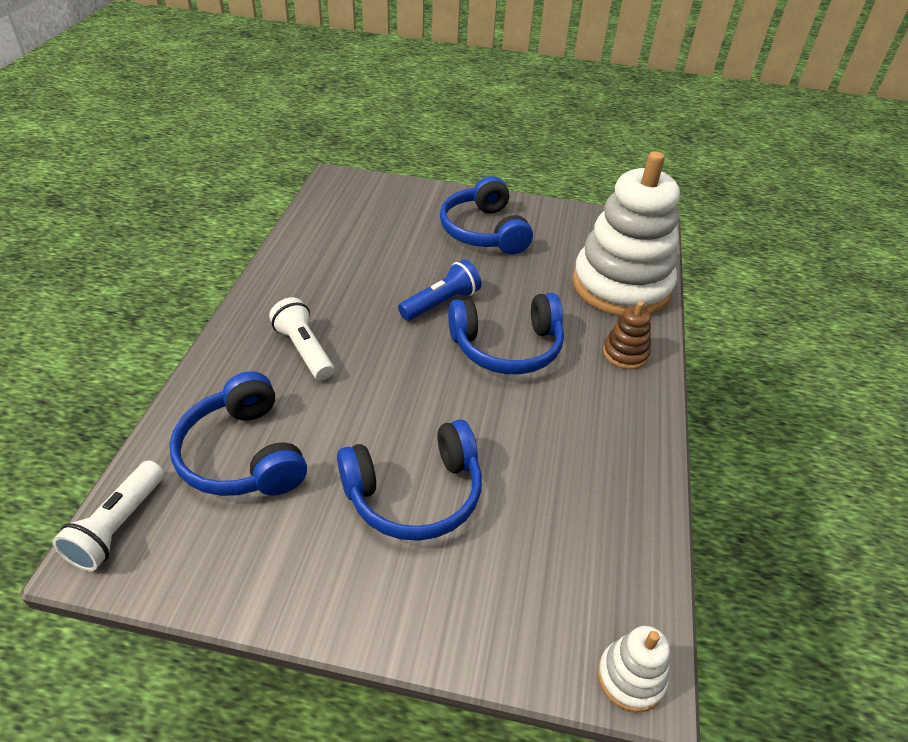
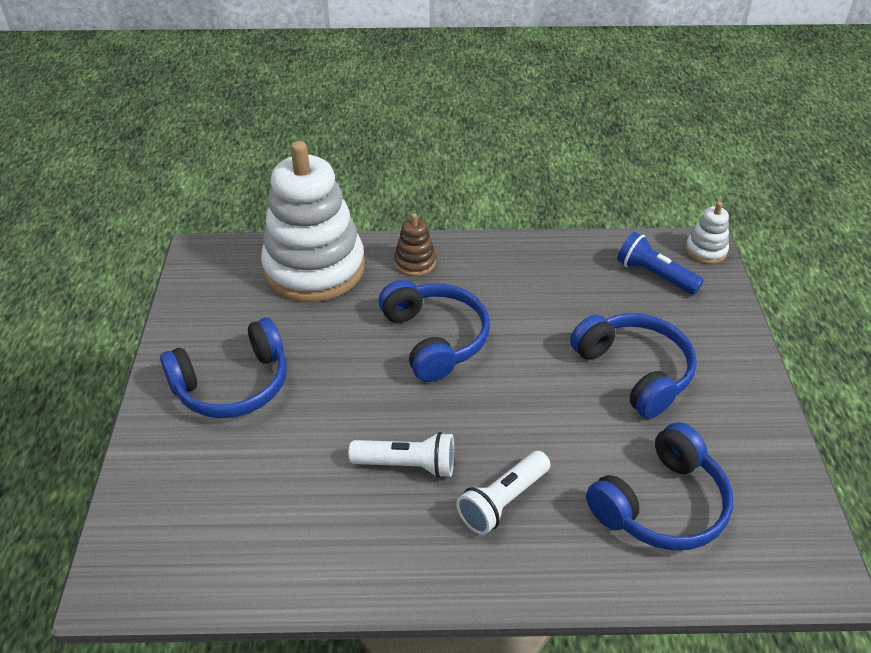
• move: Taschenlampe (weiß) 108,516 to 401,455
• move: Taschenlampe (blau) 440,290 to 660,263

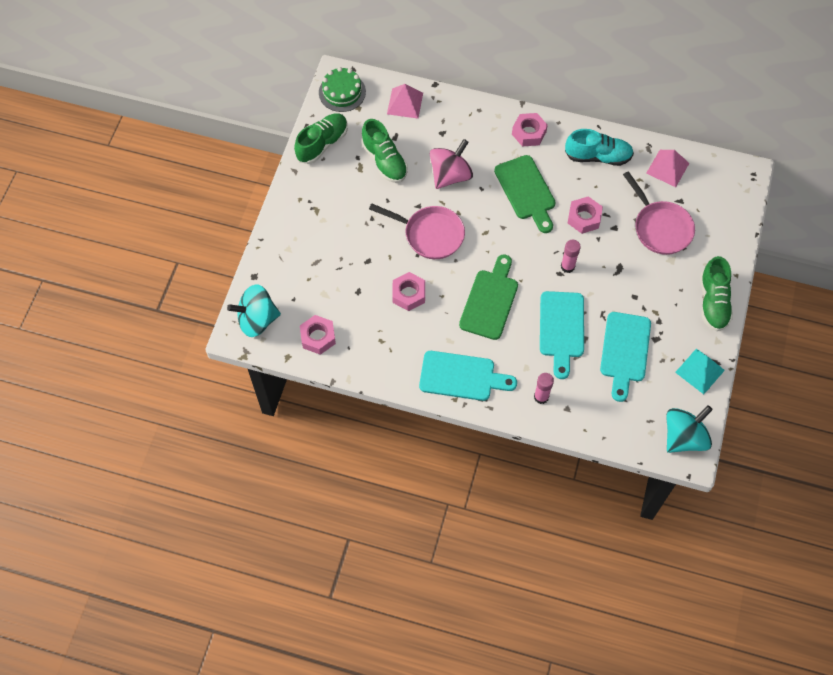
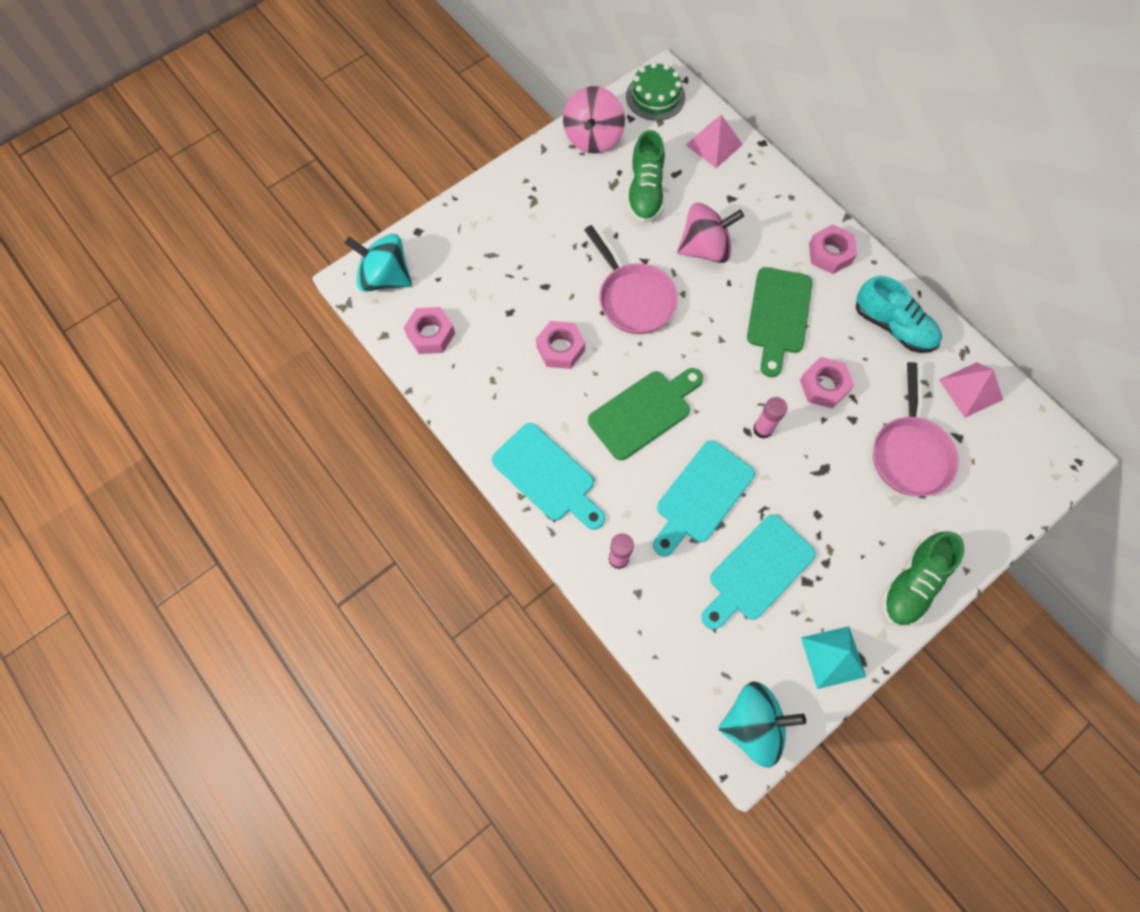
• replace: Schuh (grün) 321,138 to Kreisel (rosa) 594,119

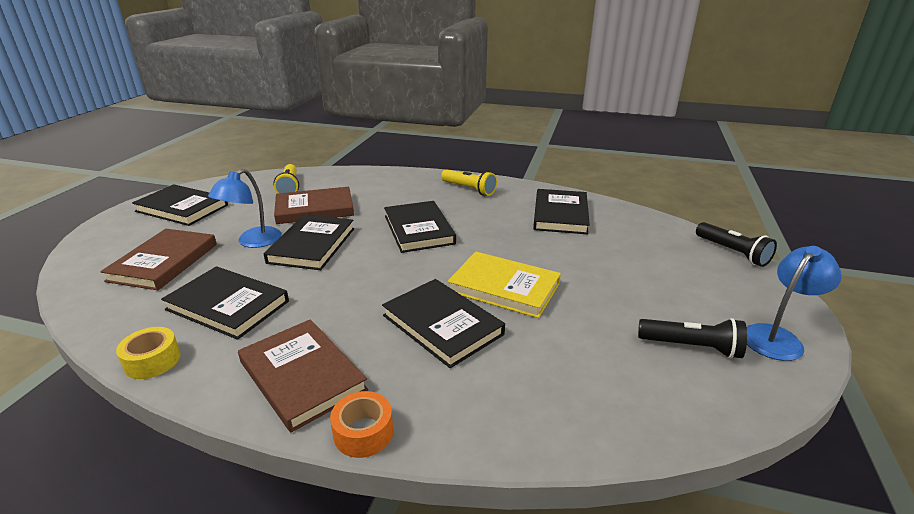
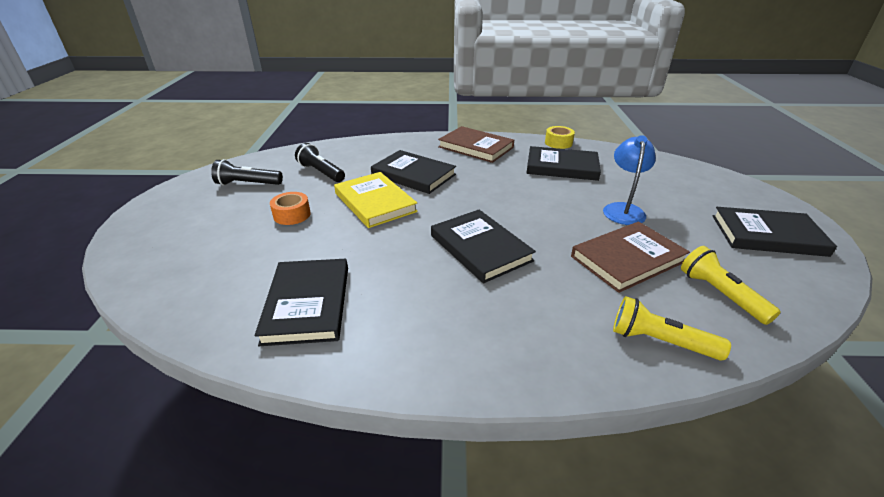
• delete: Buch (braun) 158,259
• delete: Buch (schwarz) 309,242
• move: Klebeband (orange) 361,424 to 290,208
• move: Taschenlampe (gelb) 469,182 to 672,328
• rotate: Buch (gelb) 504,284 = 376,200 45 degrees clockwise
• move: Taschenlampe (schwarz) 736,244 to 320,162
• delete: Lampe (blau) 794,303

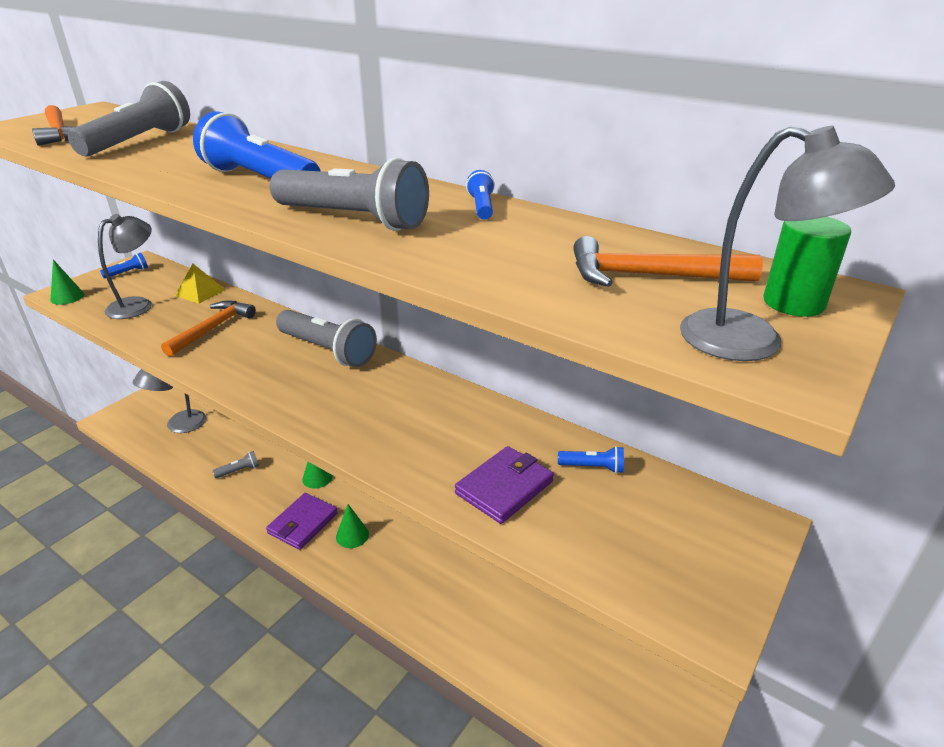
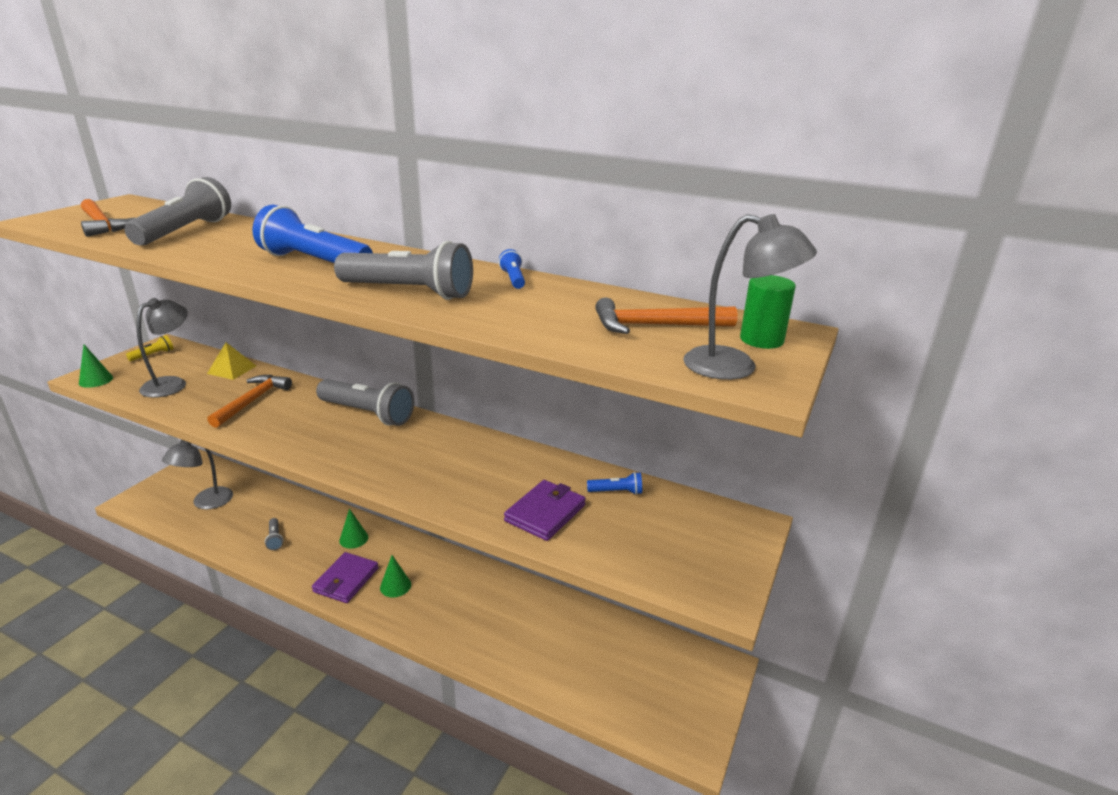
• recolor: Taschenlampe (blau) 124,265 to Taschenlampe (gelb) 150,348
• rotate: Taschenlampe (grau) 235,464 = 274,534 105 degrees clockwise

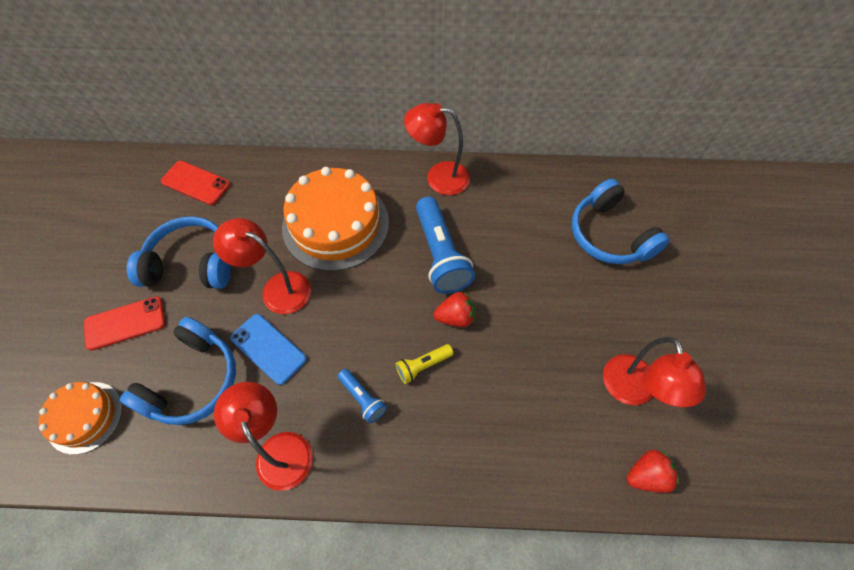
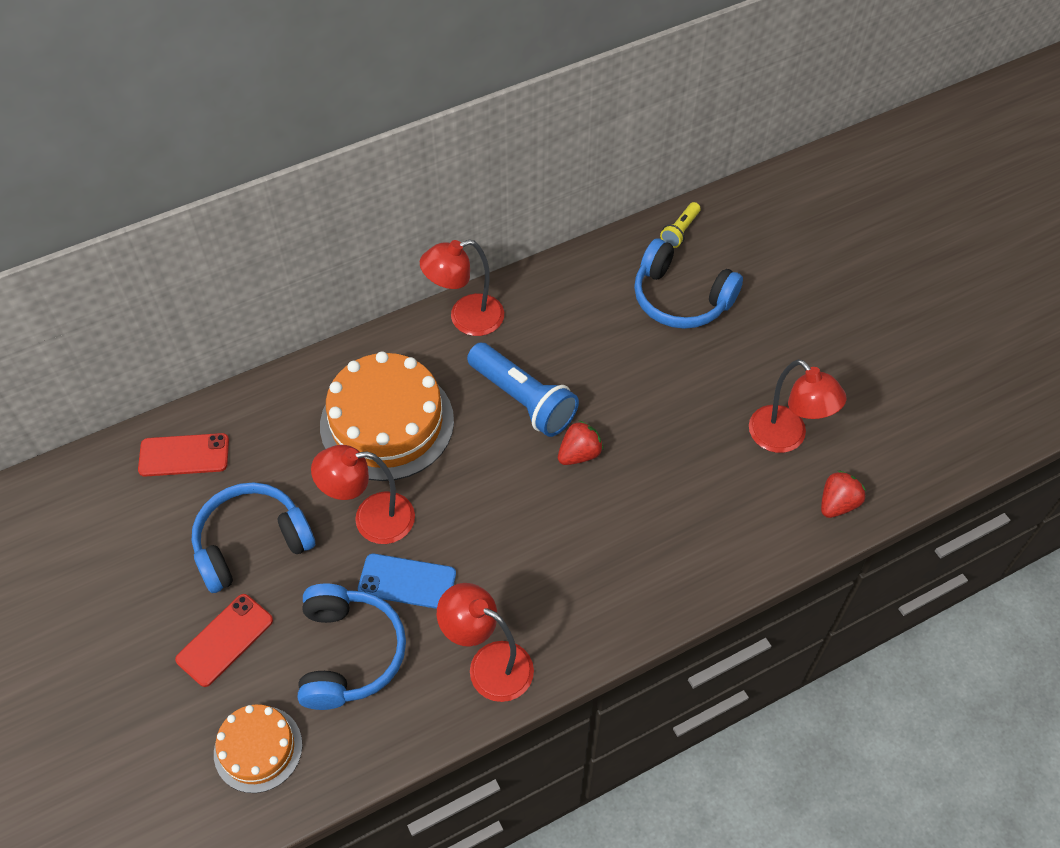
• delete: Taschenlampe (blau) 362,396
• move: Taschenlampe (gelb) 424,364 to 680,225

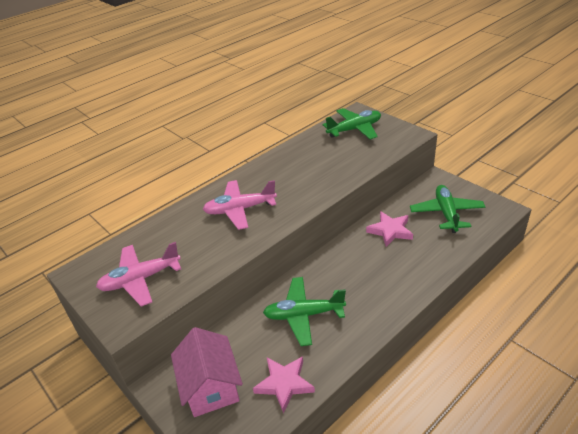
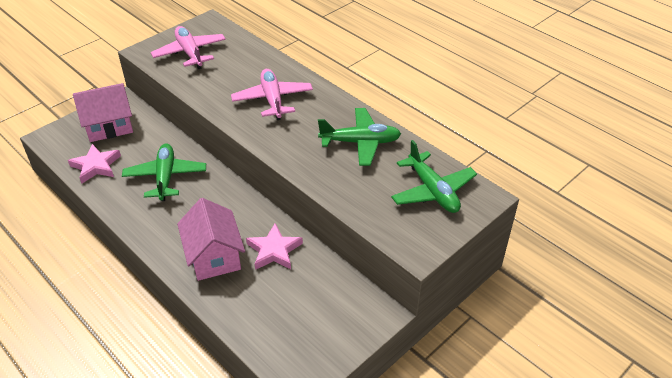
• move: Flugzeug (grün) 447,209 to 359,137
• insert: Haus (rosa) 211,239

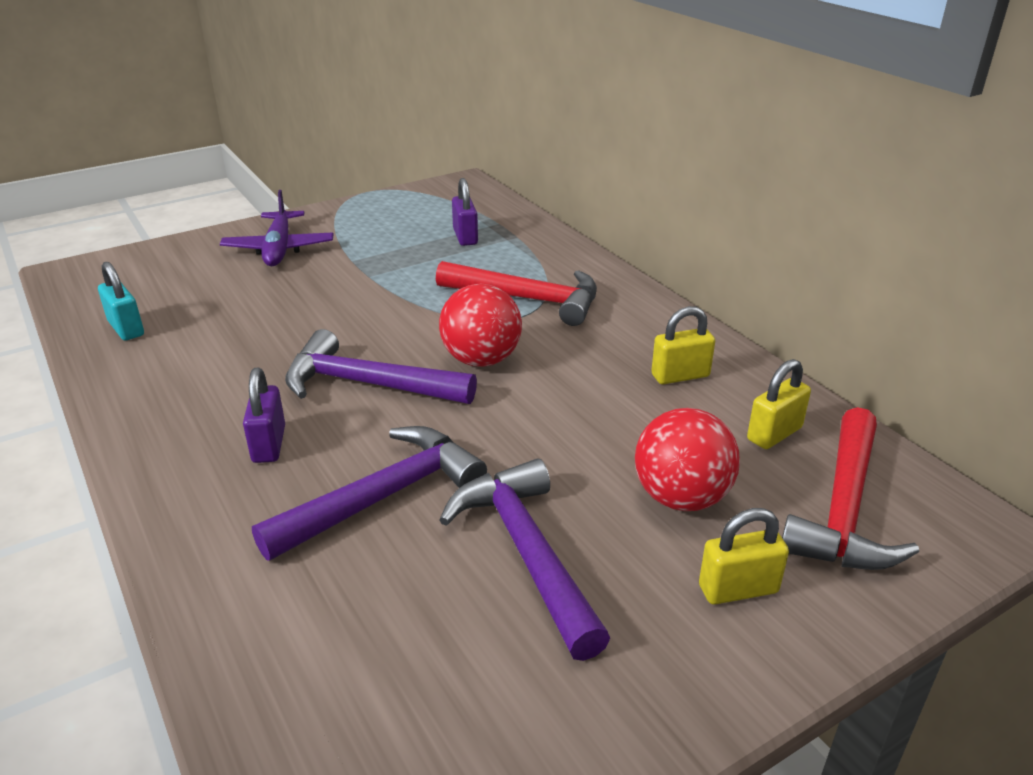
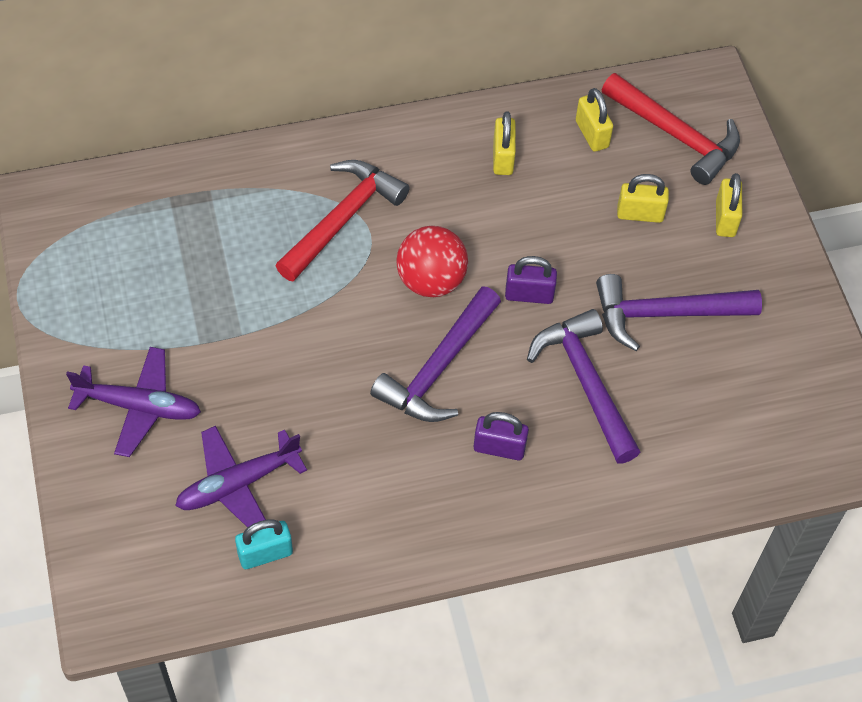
• move: Vorhängeschloss (lila) 465,212 to 531,280
• replace: Ball (rot) 687,459 to Vorhängeschloss (gelb) 643,198
• insert: Flugzeug (lila) 241,477

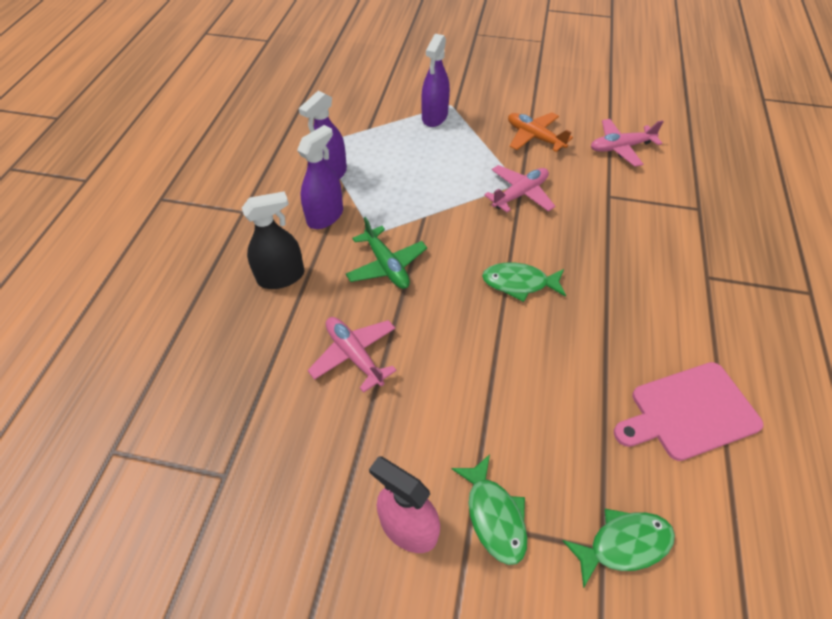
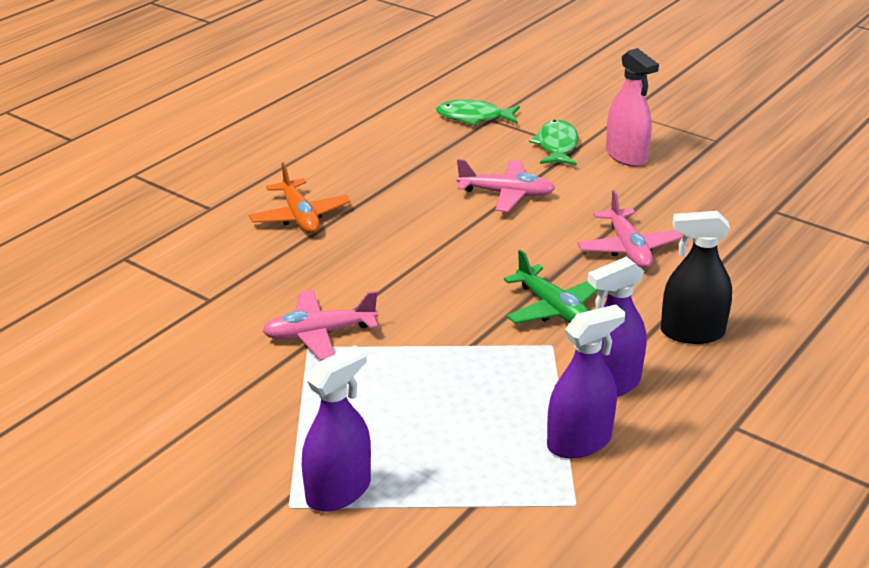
• rotate: Flugzeug (grün) 386,253 = 551,287 150 degrees clockwise
• delete: Fisch (grün) 524,282
• move: Flugzeug (orange) 540,132 to 300,197
• move: Flugzeug (rosa) 627,143 to 506,185
• delete: Schneidebrett (rosa) 688,411

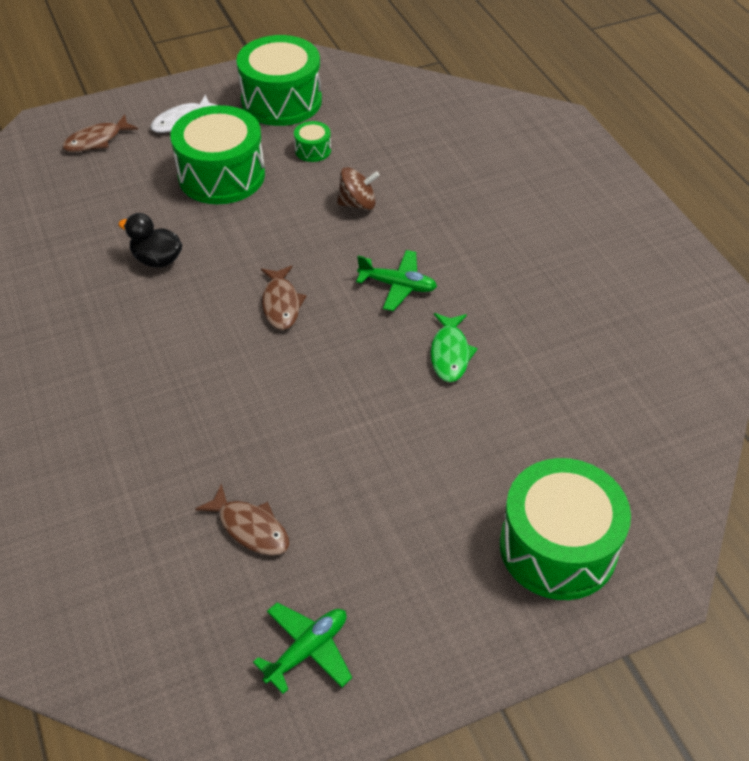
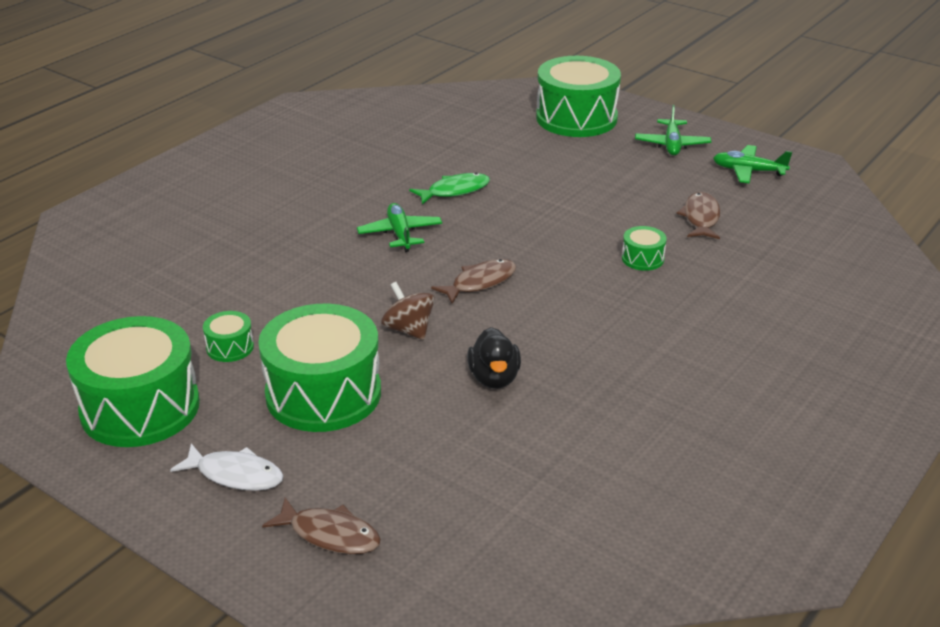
• move: Kreisel (braun) 358,188 to 408,311
• insert: Trommel (grün) 644,248
• insert: Flugzeug (grün) 673,130

